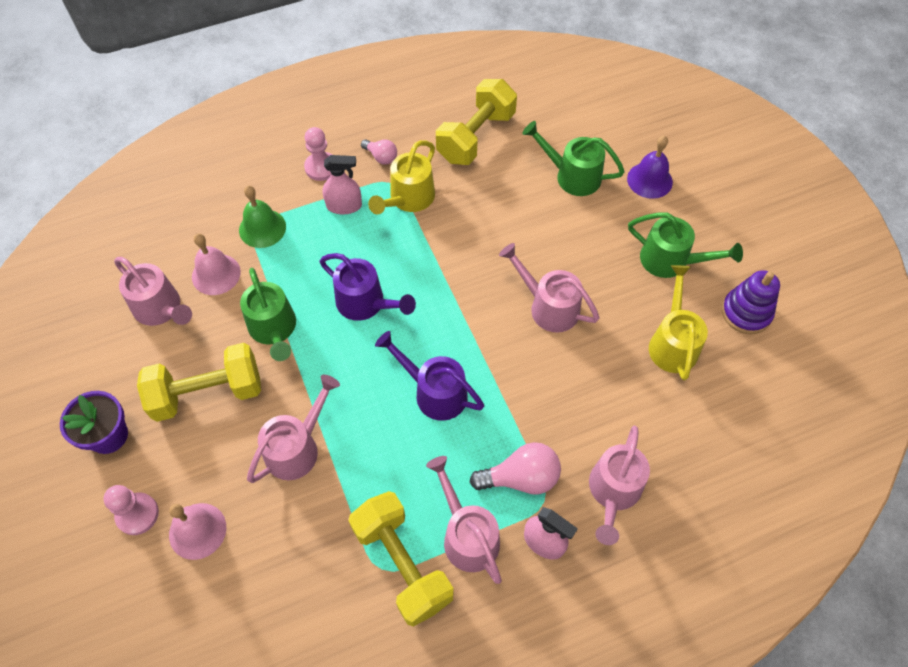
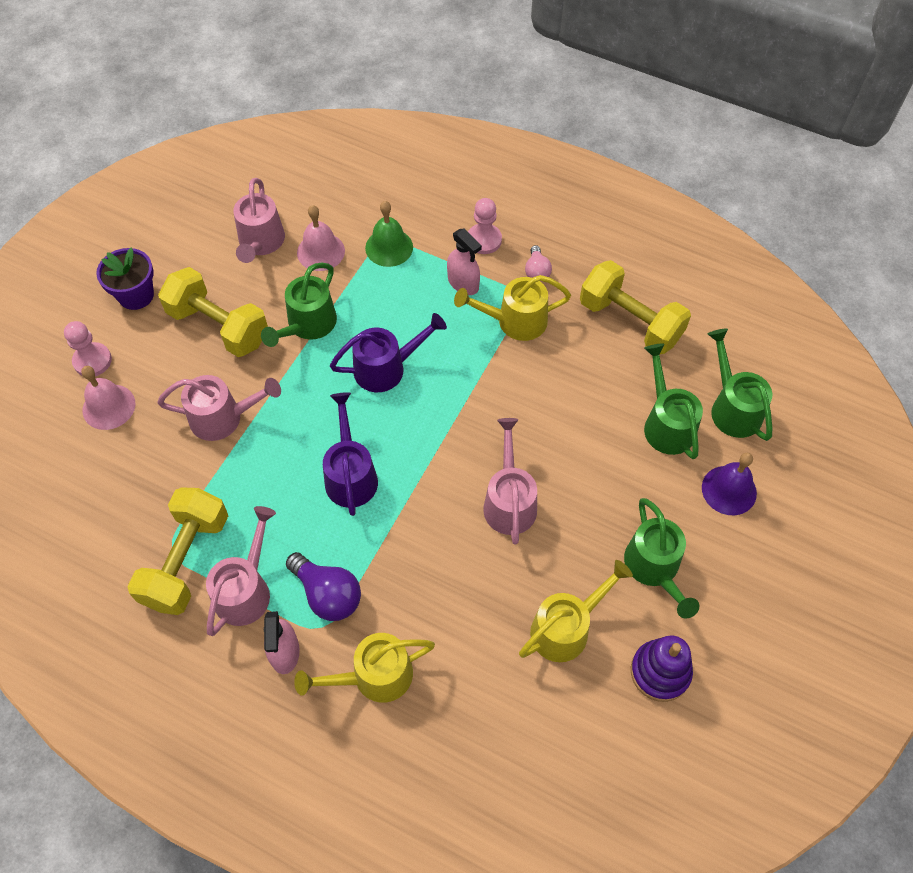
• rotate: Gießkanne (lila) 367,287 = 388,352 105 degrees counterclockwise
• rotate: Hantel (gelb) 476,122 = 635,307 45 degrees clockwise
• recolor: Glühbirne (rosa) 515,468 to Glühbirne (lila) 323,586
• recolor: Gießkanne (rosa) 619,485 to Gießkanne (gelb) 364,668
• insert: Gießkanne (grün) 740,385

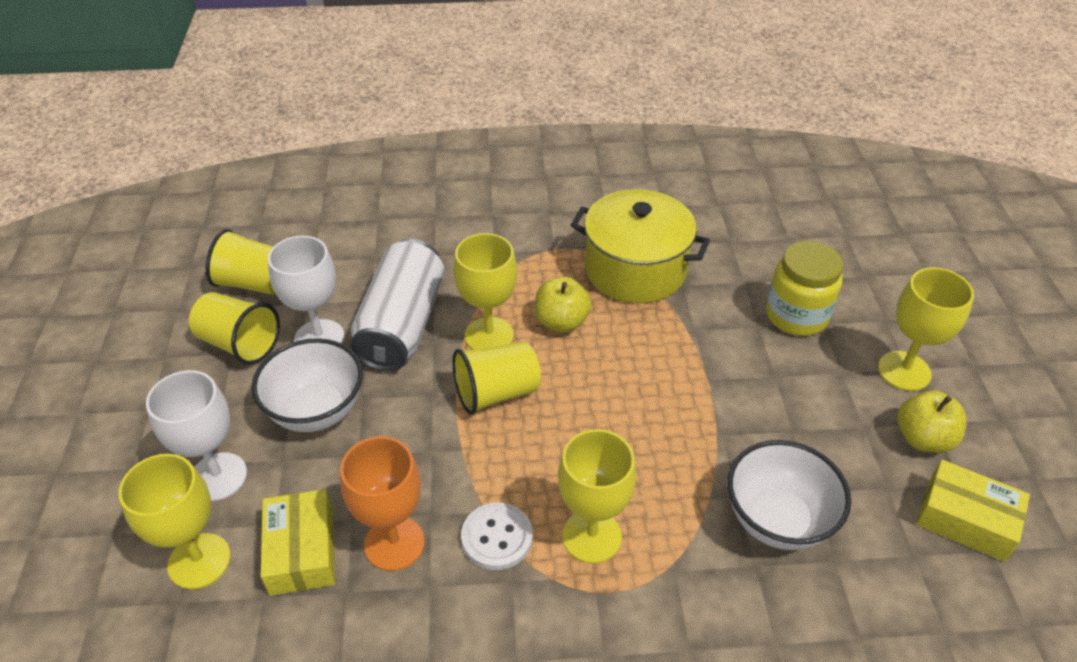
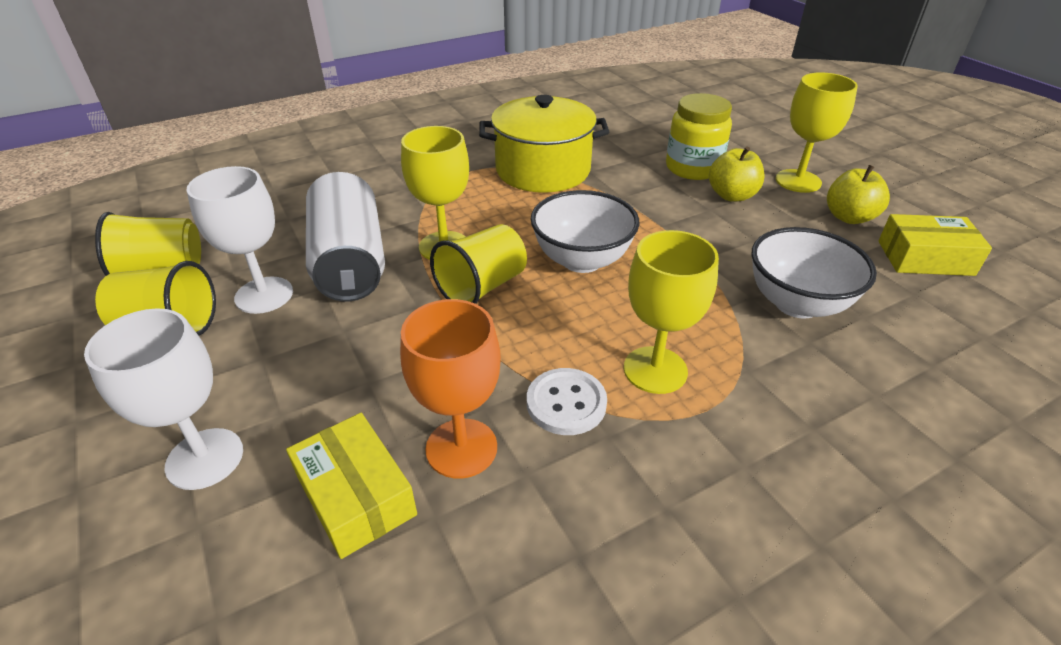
• delete: Kelch (gelb) 174,521
• move: Schüssel (weiß) 307,385 to 585,231
• move: Apfel (gelb) 563,304 to 737,174

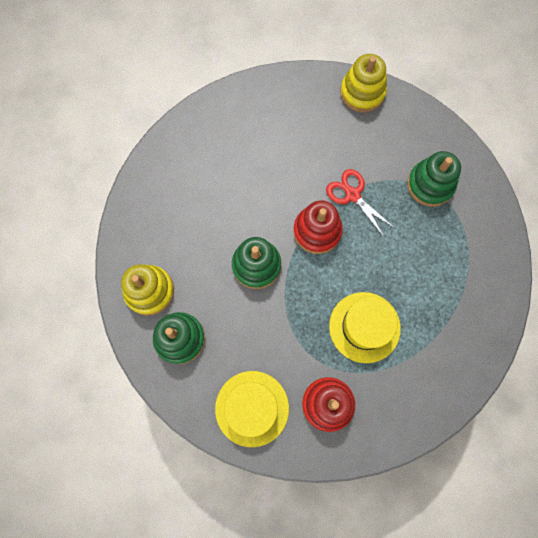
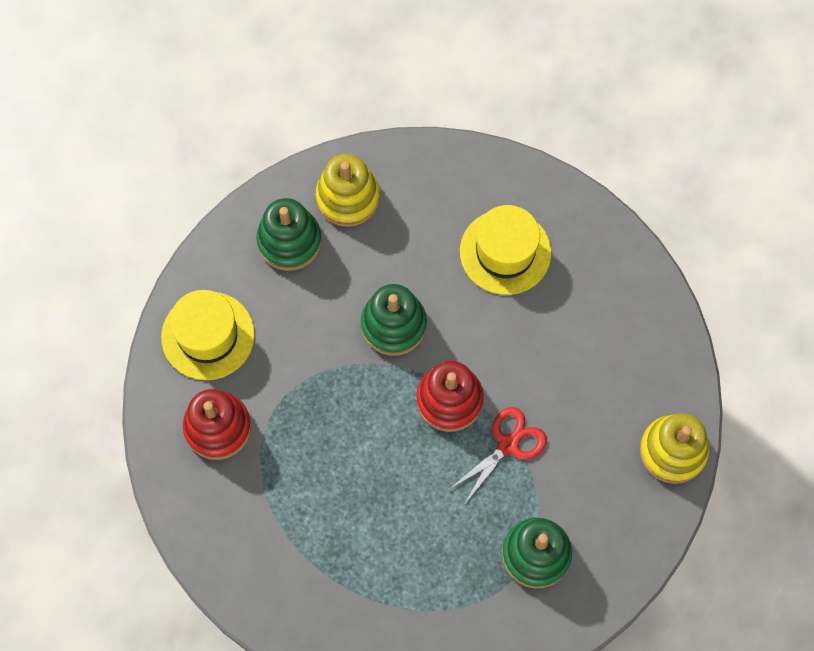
• move: Hut (gelb) 365,327 to 505,250

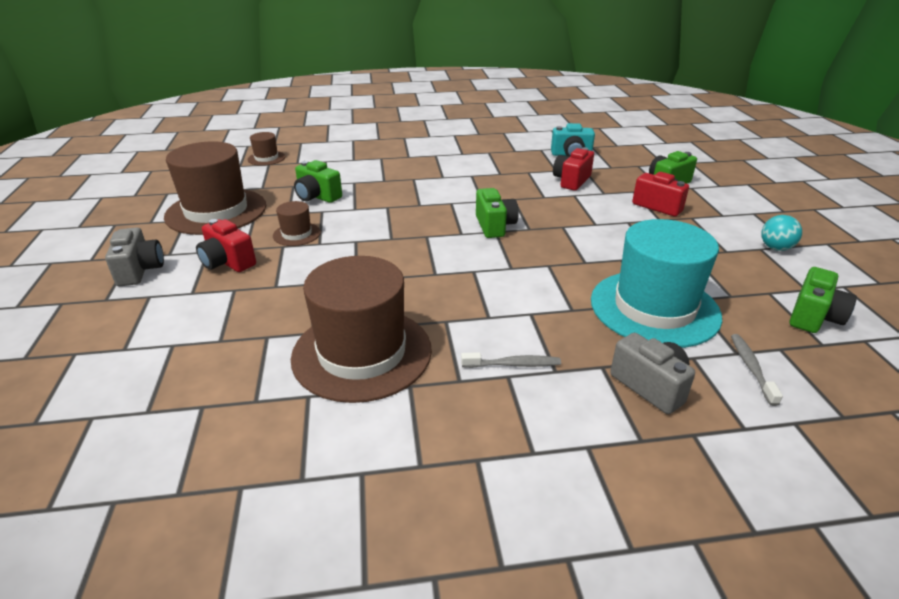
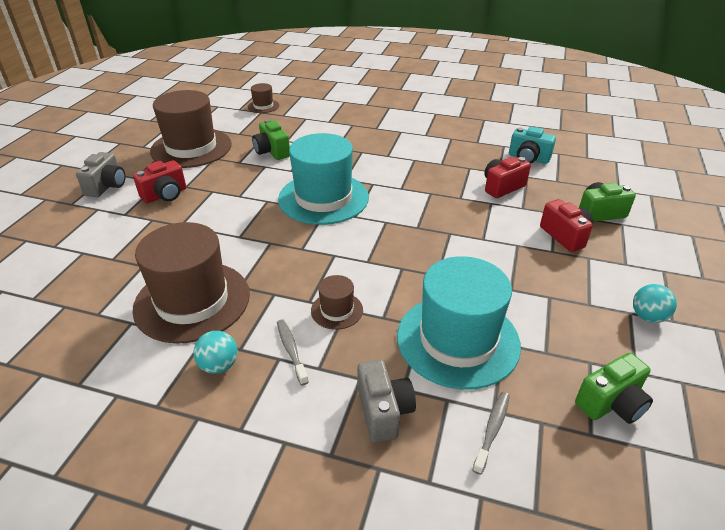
• rotate: Kamera (rot) 226,245 = 159,181 105 degrees counterclockwise
• move: Hut (braun) 297,223 to 337,302
• rotate: Zahnbürste (grau) 511,360 = 293,352 135 degrees counterclockwise
• delete: Kamera (grün) 497,213
• insert: Ball (türkis) 215,352
• insert: Hut (türkis) 323,179

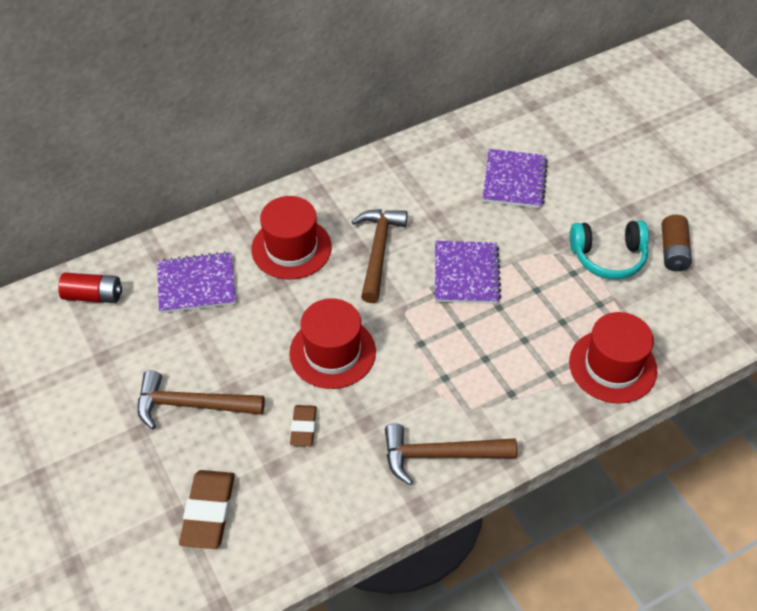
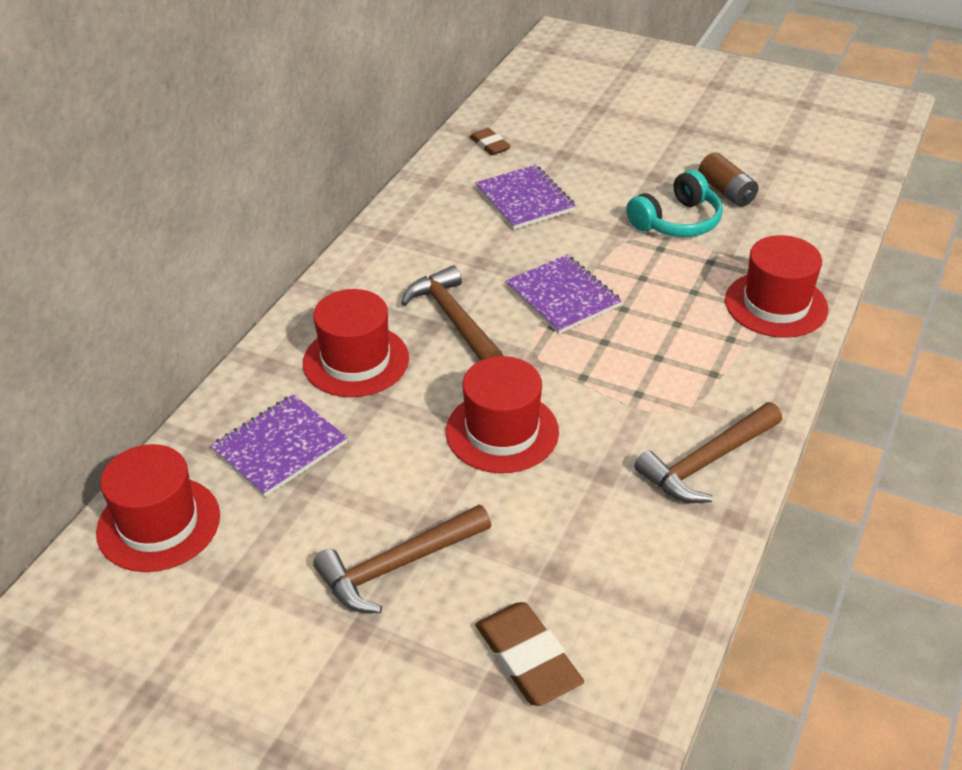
• replace: Batterie (rot) 90,288 to Hut (rot) 158,508
• move: Radiergummi (braun) 303,425 to 490,142

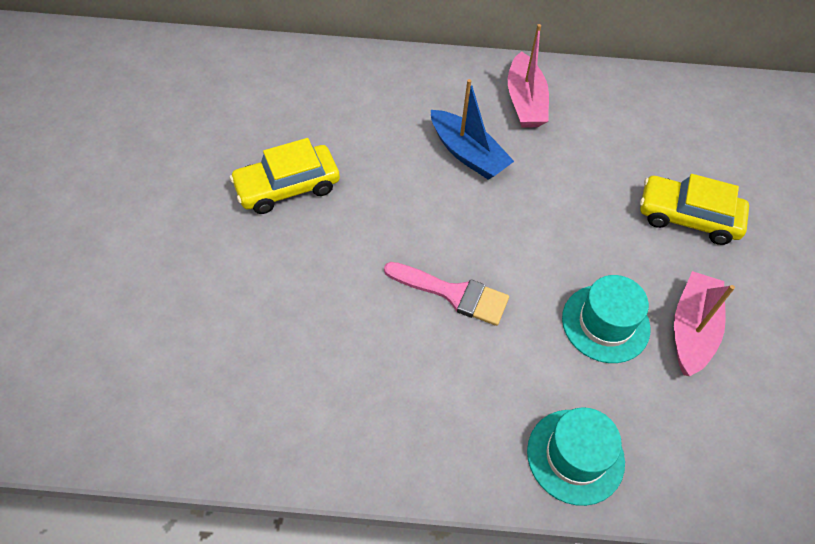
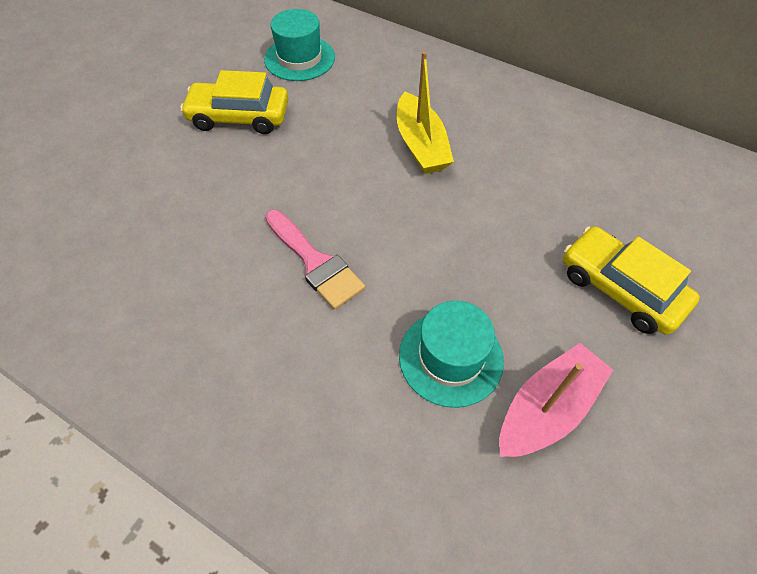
• recolor: Boot (blau) 472,129 to Boot (gelb) 425,112
• delete: Boot (rosa) 528,76
• move: Hut (türkis) 576,457 to 299,45

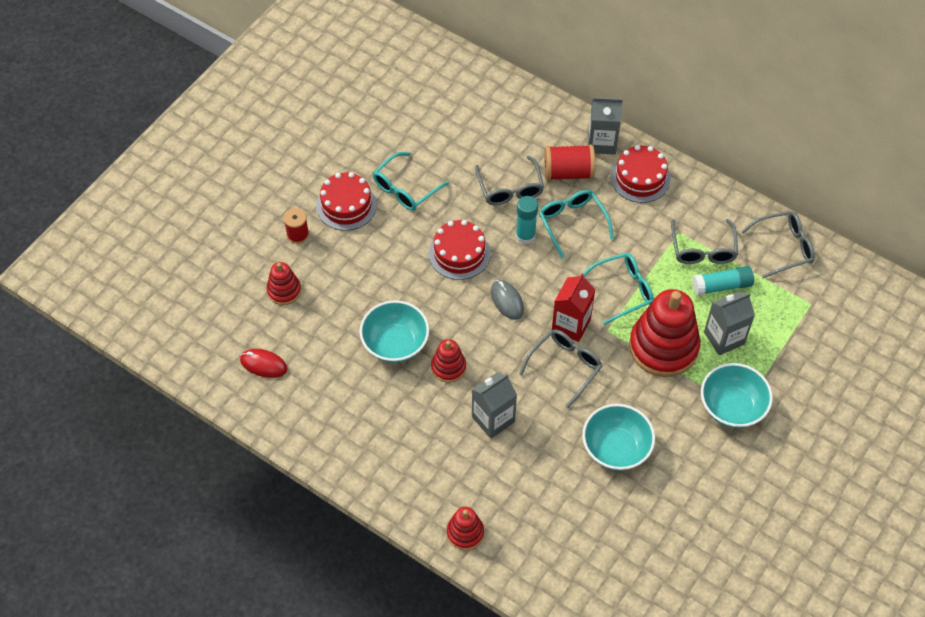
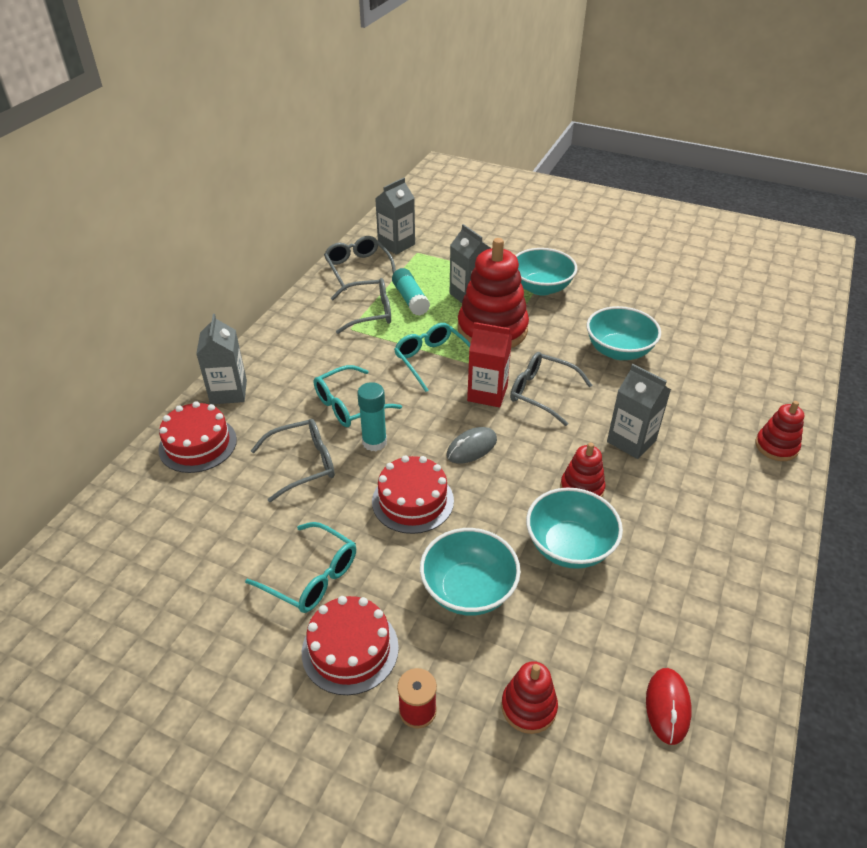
• delete: Garnrolle (rot) 569,163
• move: Kuchen (rot) 640,174 to 197,437
• insert: Getränkekarton (grau) 395,216
• insert: Schüssel (türkis) 470,572

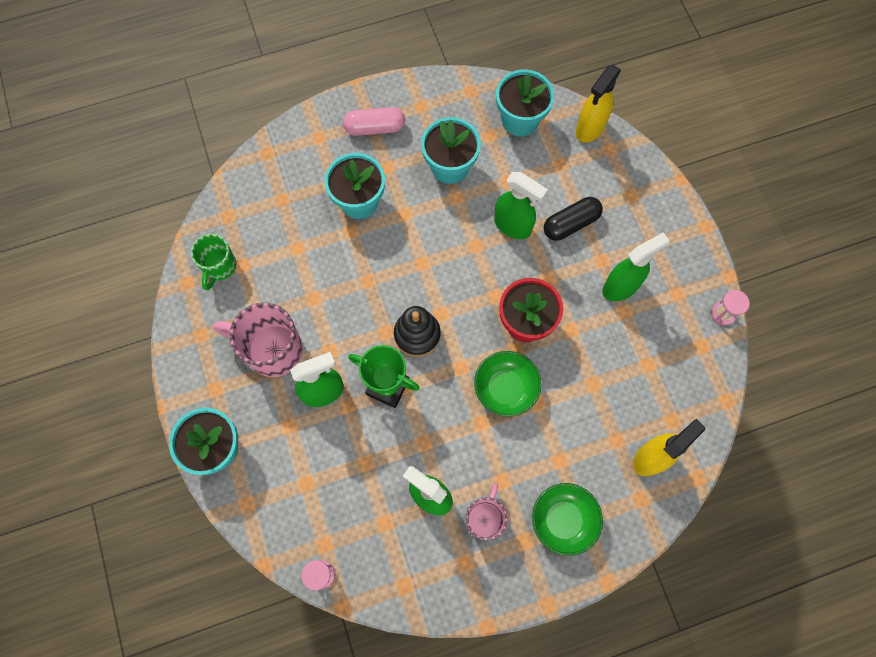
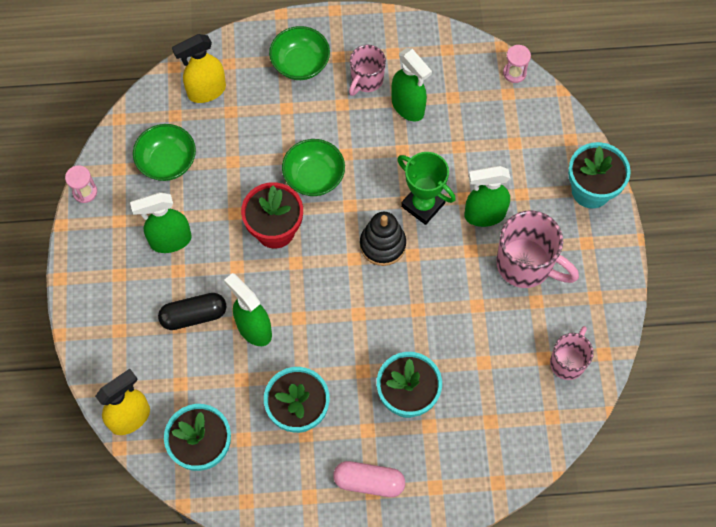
• recolor: Tasse (grün) 213,262 to Tasse (rosa) 572,353
• insert: Schüssel (grün) 164,152

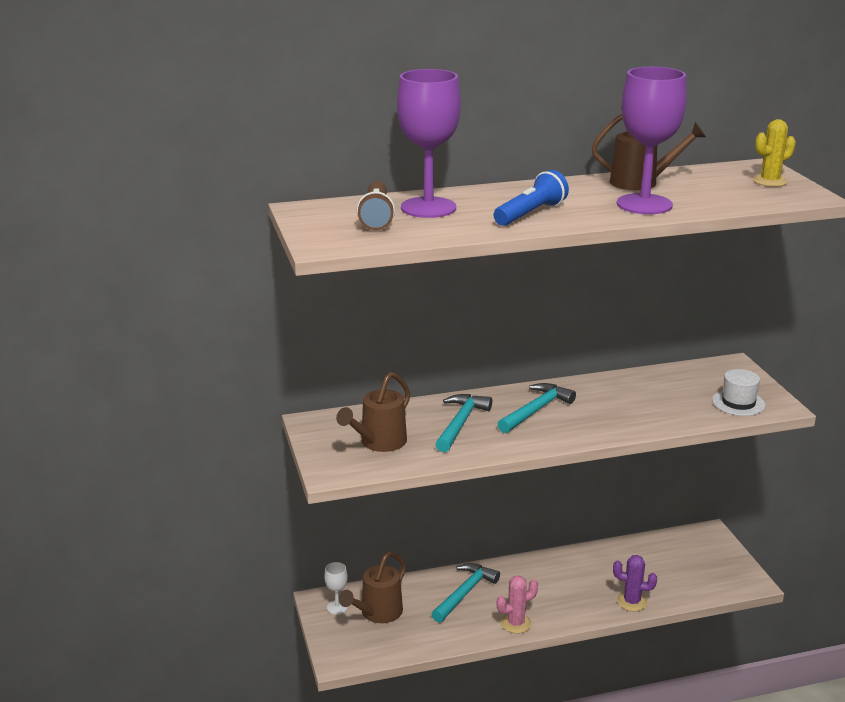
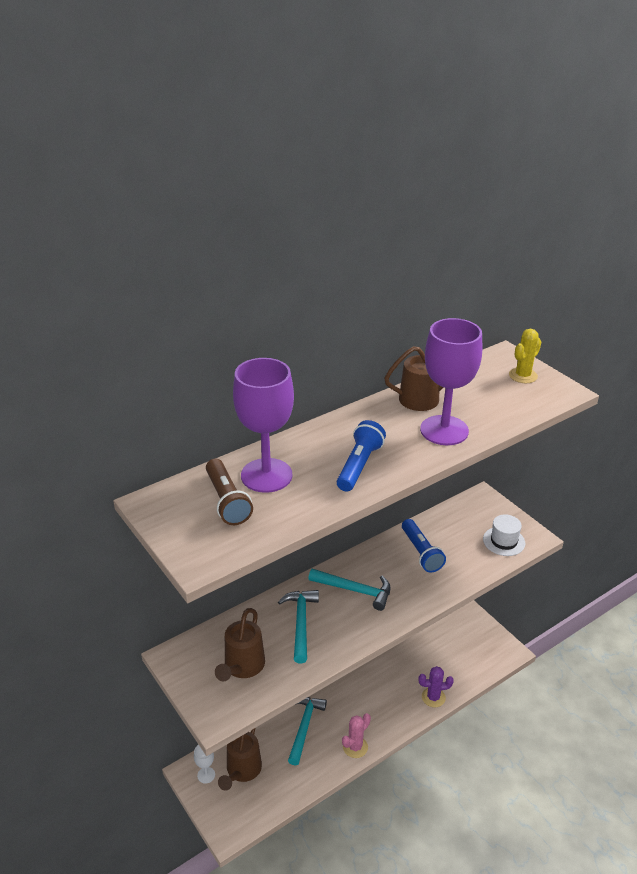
• rotate: Hammer (türkis) 537,408 = 349,590 90 degrees clockwise
• insert: Taschenlampe (blau) 424,546

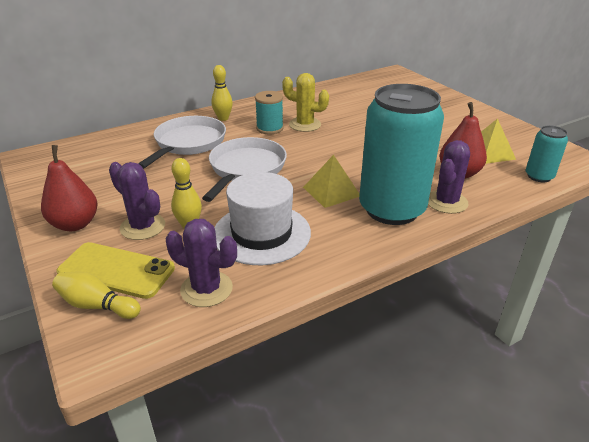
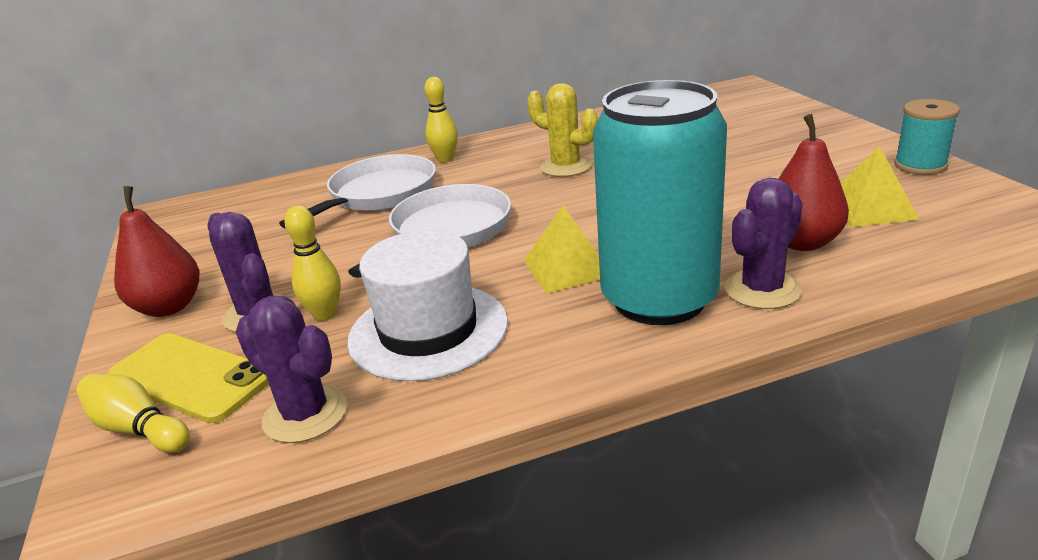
• move: Garnrolle (türkis) 269,112 to 927,137
• delete: Dose (türkis) 547,153

